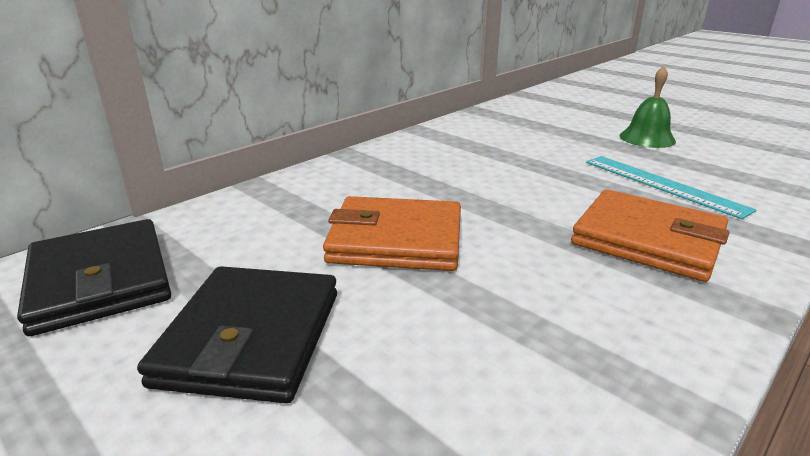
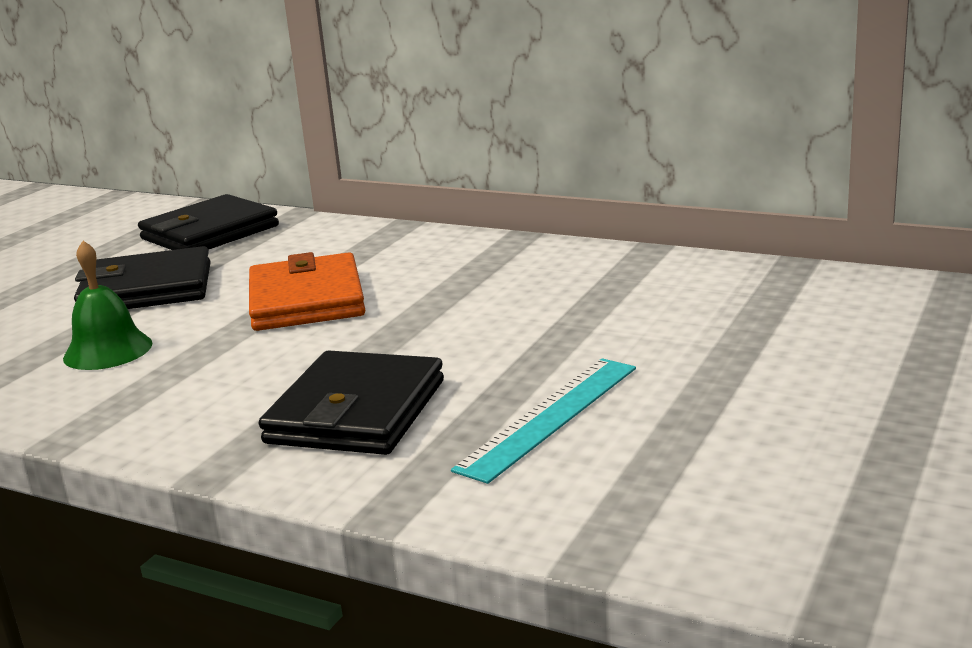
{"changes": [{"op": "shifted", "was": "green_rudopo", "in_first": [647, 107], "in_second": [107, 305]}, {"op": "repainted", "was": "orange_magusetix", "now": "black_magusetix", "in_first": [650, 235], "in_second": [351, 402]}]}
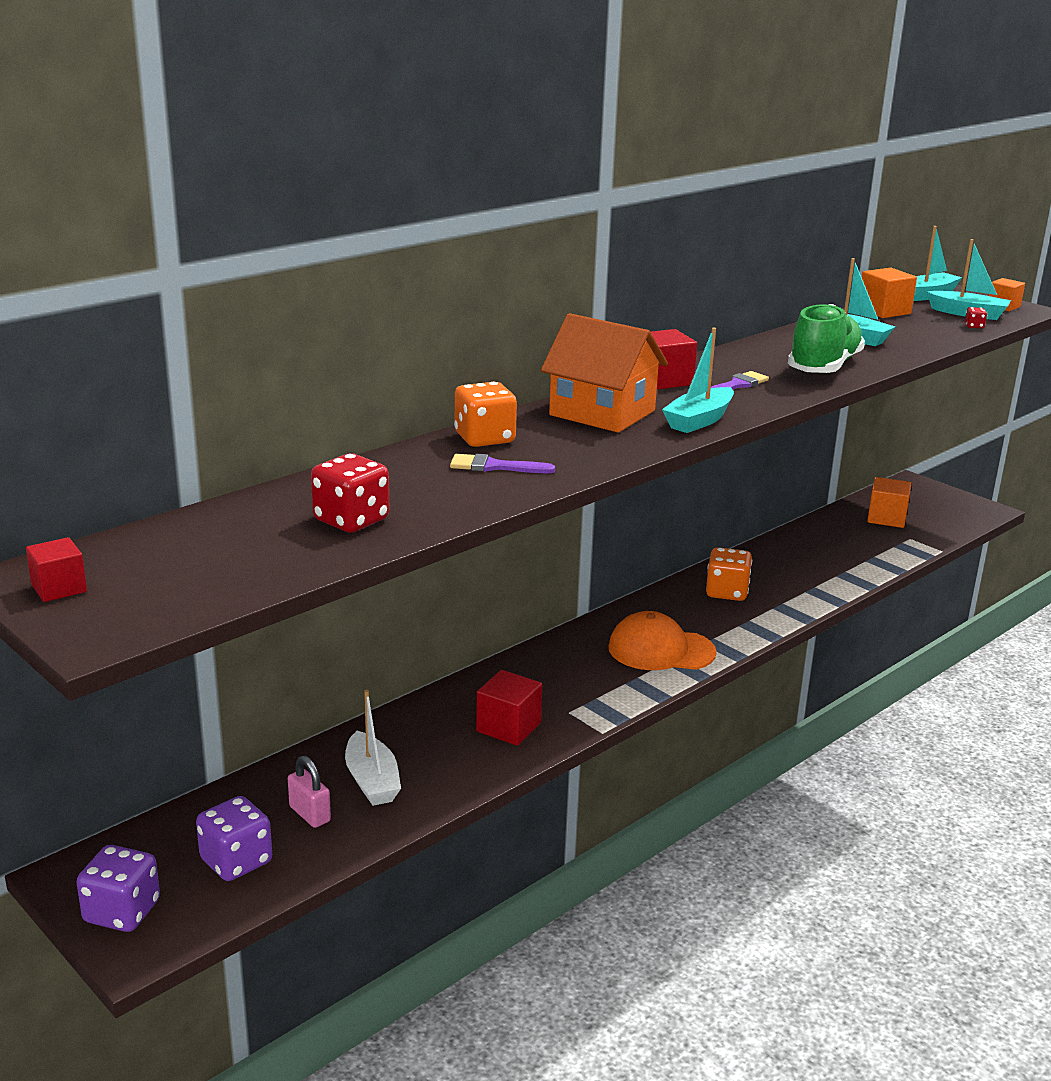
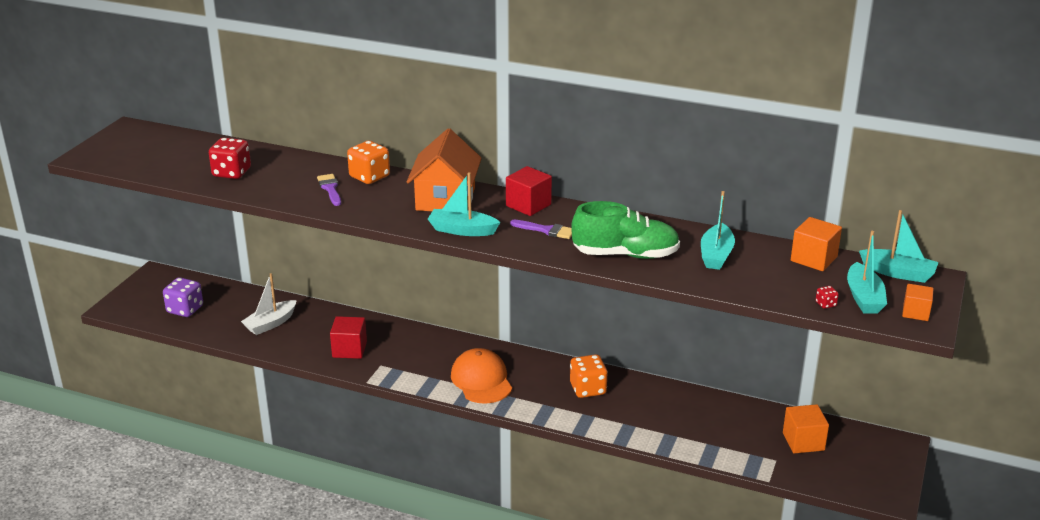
{"changes": [{"op": "gone", "was": "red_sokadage", "in_first": [56, 569]}, {"op": "gone", "was": "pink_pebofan", "in_first": [309, 792]}, {"op": "gone", "was": "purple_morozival", "in_first": [118, 888]}]}
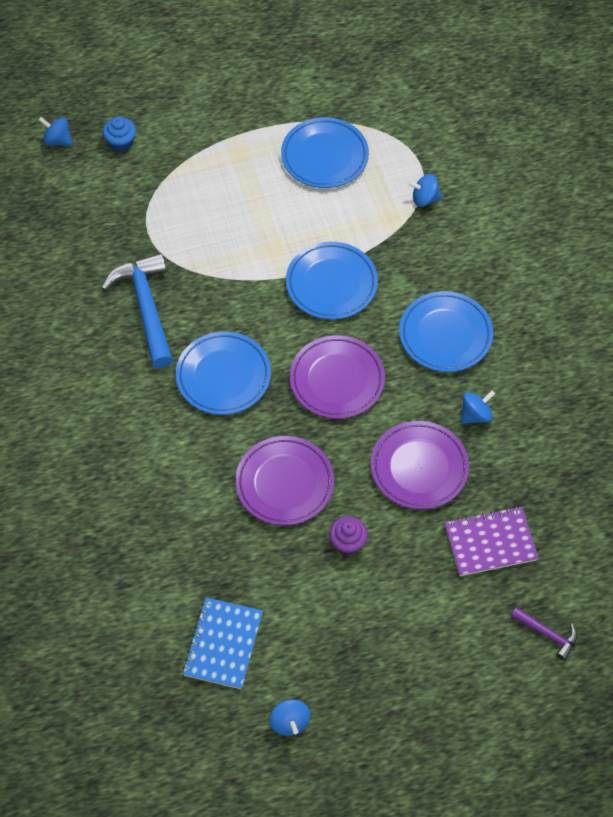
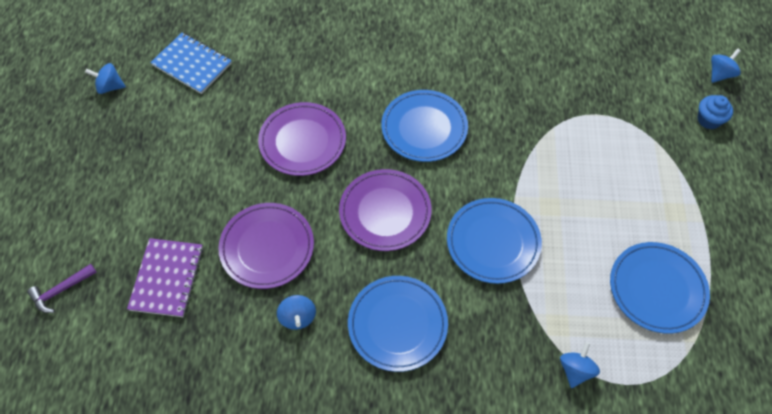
{"changes": [{"op": "gone", "was": "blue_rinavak", "in_first": [137, 310]}, {"op": "gone", "was": "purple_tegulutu", "in_first": [348, 535]}]}
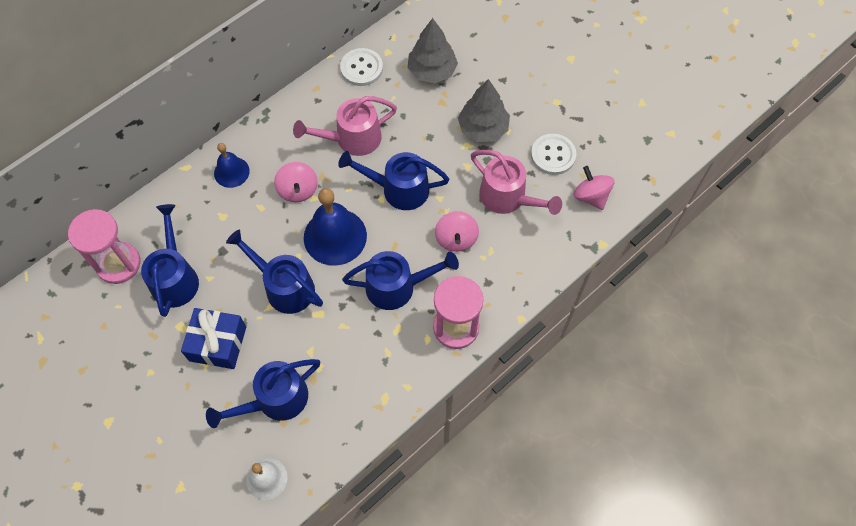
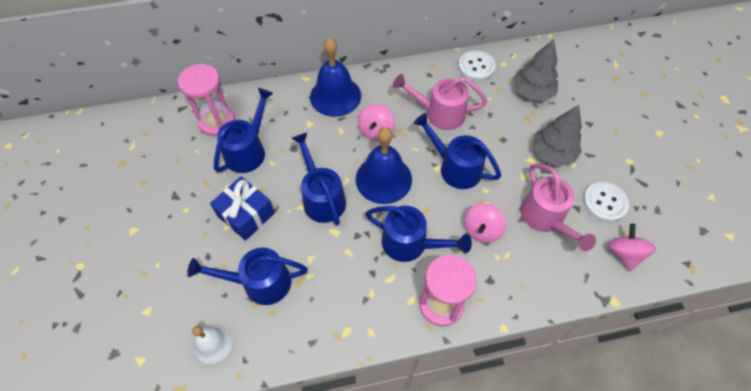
{"changes": [{"op": "scaled", "was": "blue_rudopo", "in_first": [232, 165], "in_second": [335, 77], "ratio": 1.73}]}
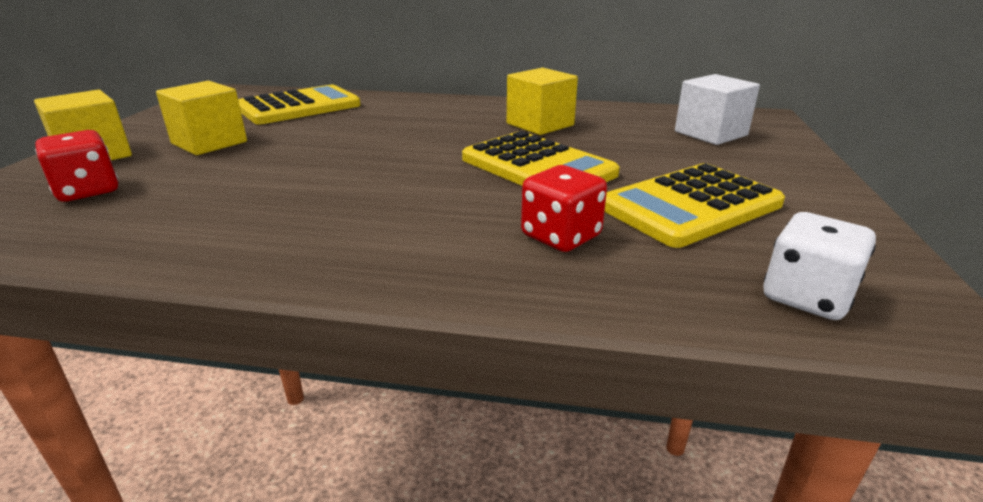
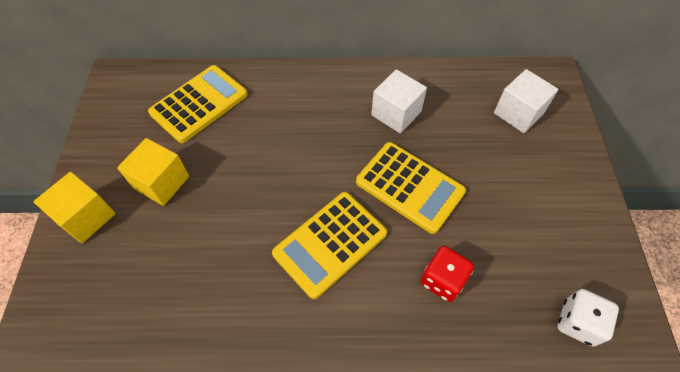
{"changes": [{"op": "repainted", "was": "yellow_sokadage", "now": "white_sokadage", "in_first": [542, 101], "in_second": [399, 101]}, {"op": "gone", "was": "red_morozival", "in_first": [76, 166]}, {"op": "shifted", "was": "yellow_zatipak", "in_first": [695, 205], "in_second": [329, 245]}]}
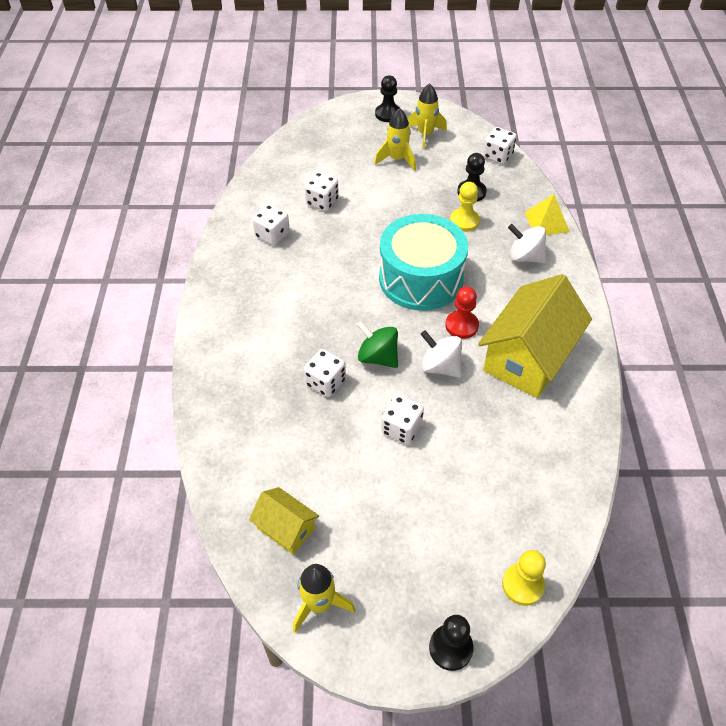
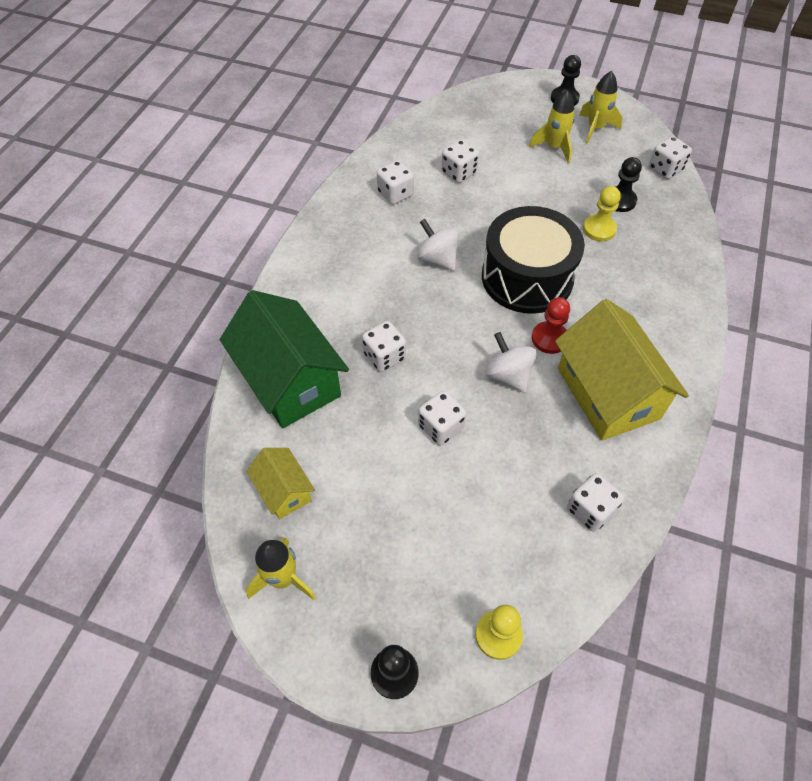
{"changes": [{"op": "gone", "was": "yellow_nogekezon", "in_first": [547, 214]}, {"op": "repainted", "was": "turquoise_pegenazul", "now": "black_pegenazul", "in_first": [423, 262], "in_second": [533, 260]}, {"op": "shifted", "was": "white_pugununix", "in_first": [527, 243], "in_second": [438, 245]}, {"op": "rotated", "was": "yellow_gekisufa", "in_first": [535, 336], "in_second": [622, 370], "clockwise": -75}, {"op": "gone", "was": "green_pugununix", "in_first": [377, 344]}, {"op": "new", "now": "green_gekisufa", "in_second": [284, 359]}, {"op": "new", "now": "white_morozival", "in_second": [595, 502]}]}
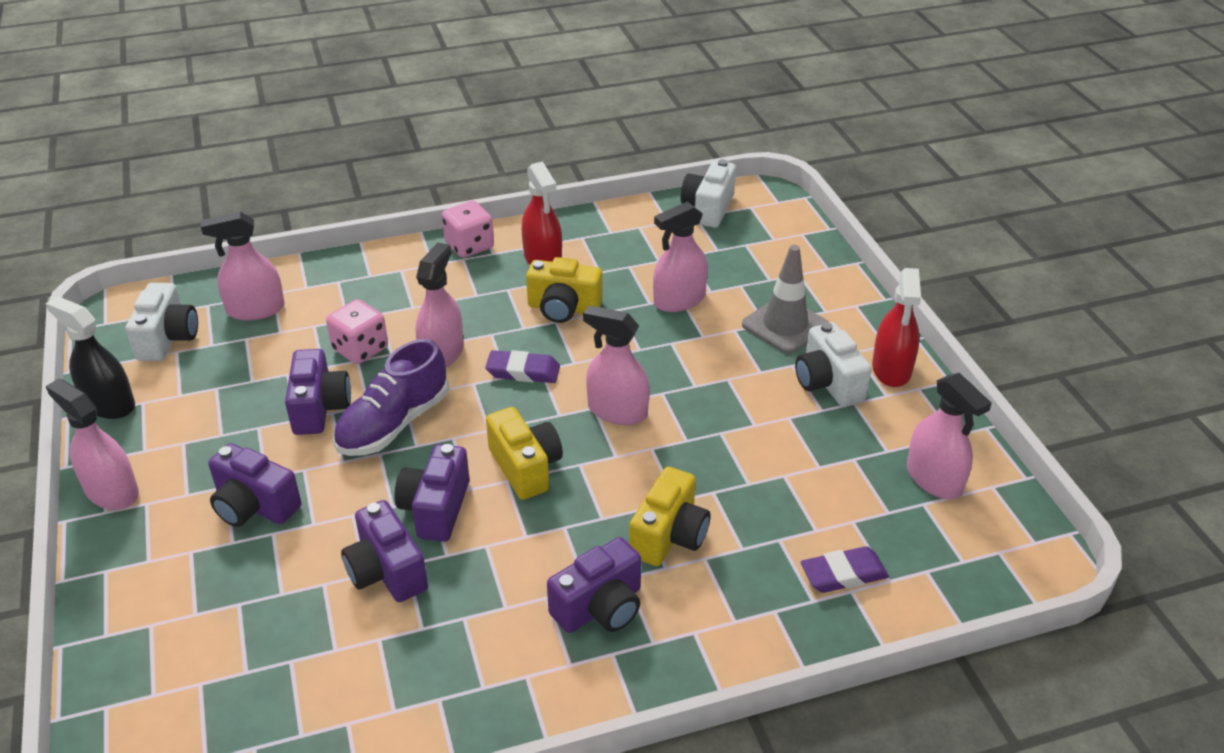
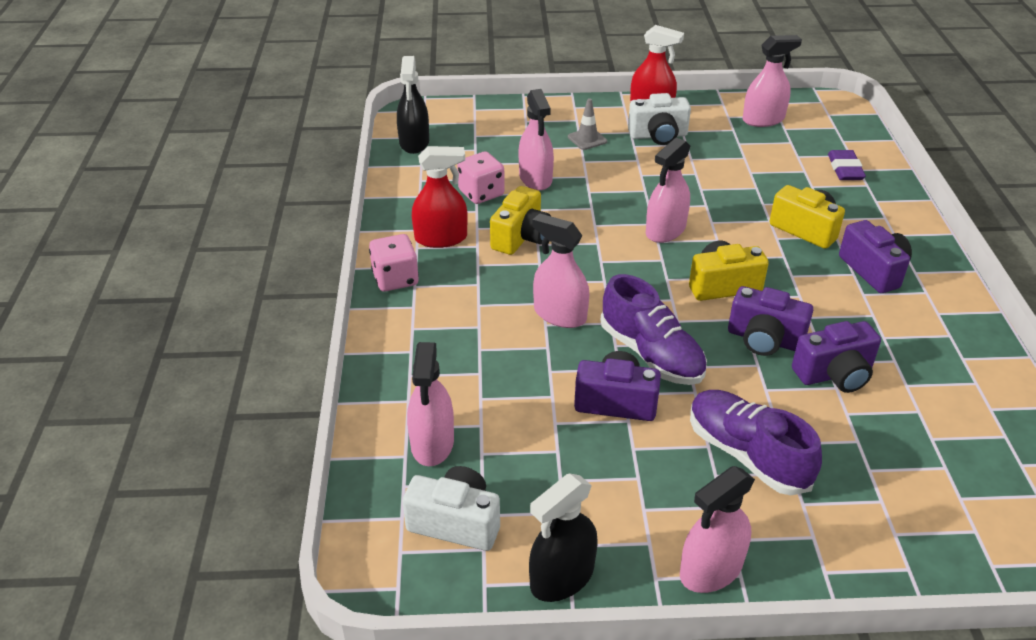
{"changes": [{"op": "swapped", "was": "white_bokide", "now": "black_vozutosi", "in_first": [708, 193], "in_second": [413, 105]}, {"op": "scaled", "was": "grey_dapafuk", "in_first": [785, 299], "in_second": [587, 124], "ratio": 0.59}, {"op": "shifted", "was": "pink_morozival", "in_first": [357, 331], "in_second": [481, 177]}, {"op": "gone", "was": "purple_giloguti", "in_first": [522, 366]}, {"op": "swapped", "was": "purple_bokide", "now": "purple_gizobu", "in_first": [255, 485], "in_second": [756, 442]}]}
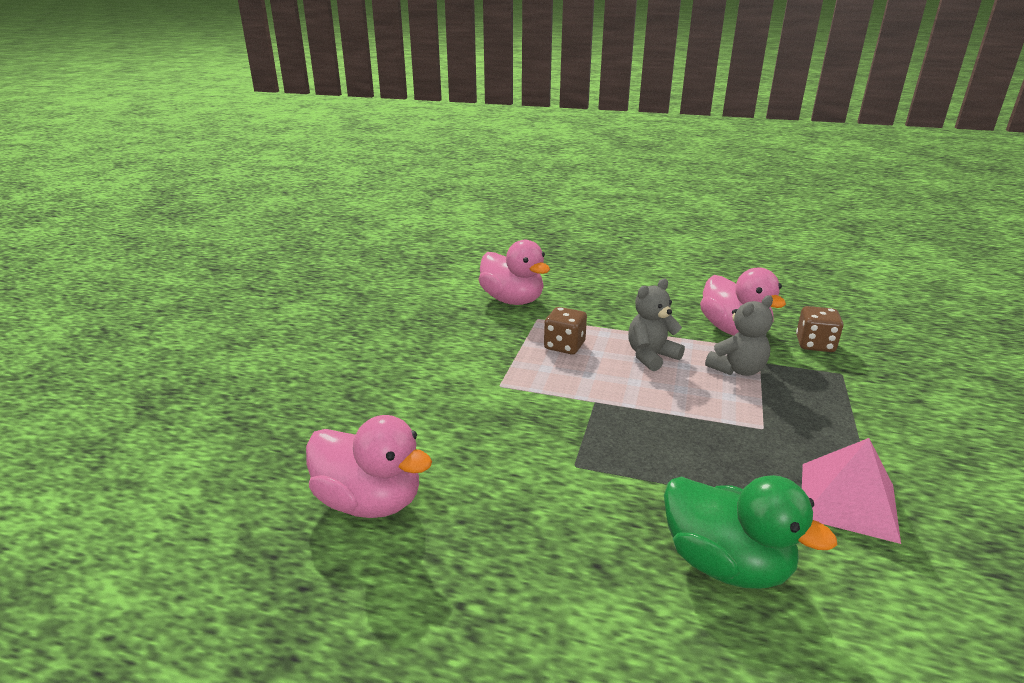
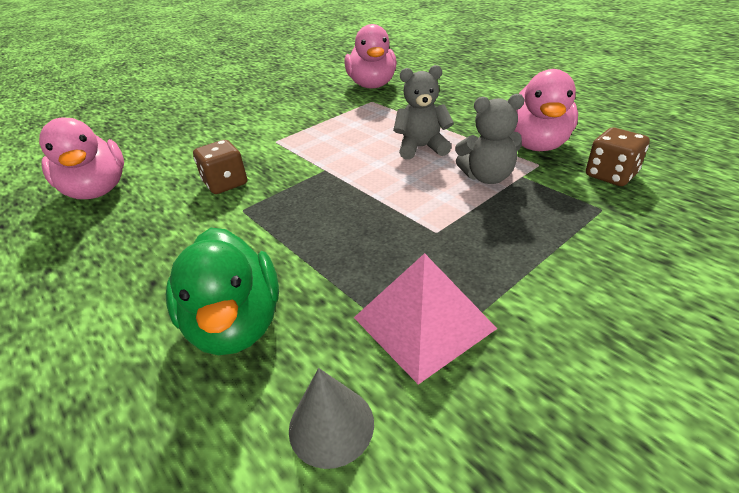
{"changes": [{"op": "shifted", "was": "brown_morozival", "in_first": [565, 330], "in_second": [220, 167]}, {"op": "new", "now": "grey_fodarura", "in_second": [331, 418]}]}
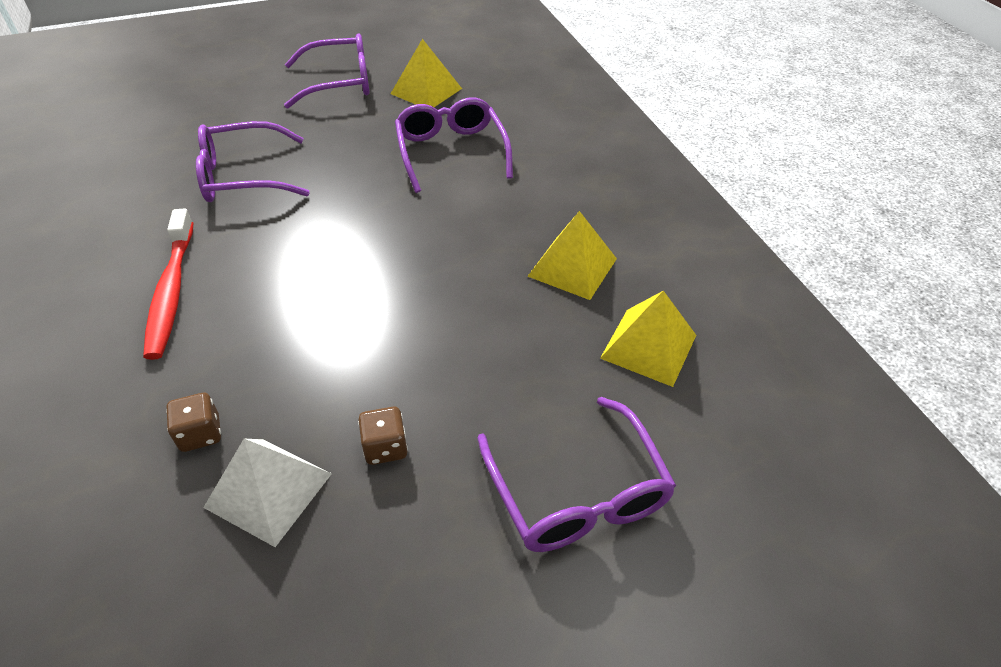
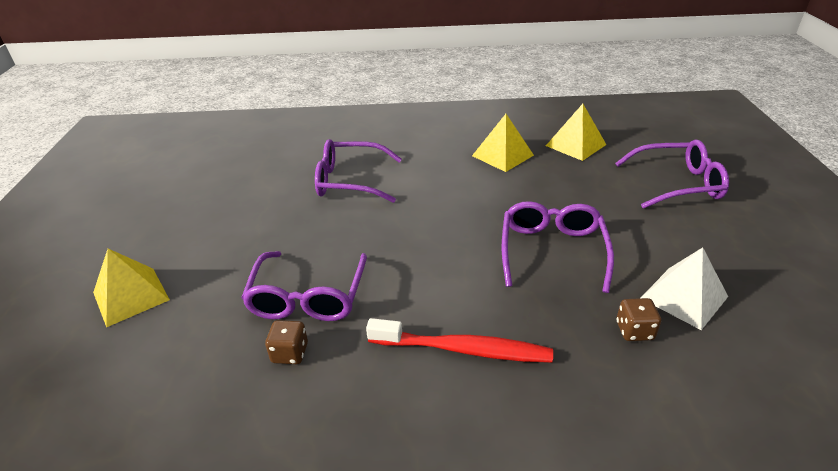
{"changes": [{"op": "shifted", "was": "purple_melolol", "in_first": [327, 71], "in_second": [558, 247]}, {"op": "shifted", "was": "yellow_nogekezon", "in_first": [426, 73], "in_second": [131, 288]}, {"op": "shifted", "was": "brown_morozival", "in_first": [383, 436], "in_second": [286, 342]}]}
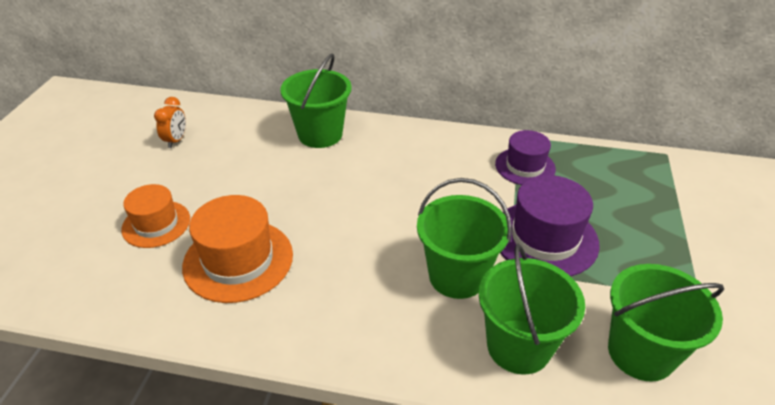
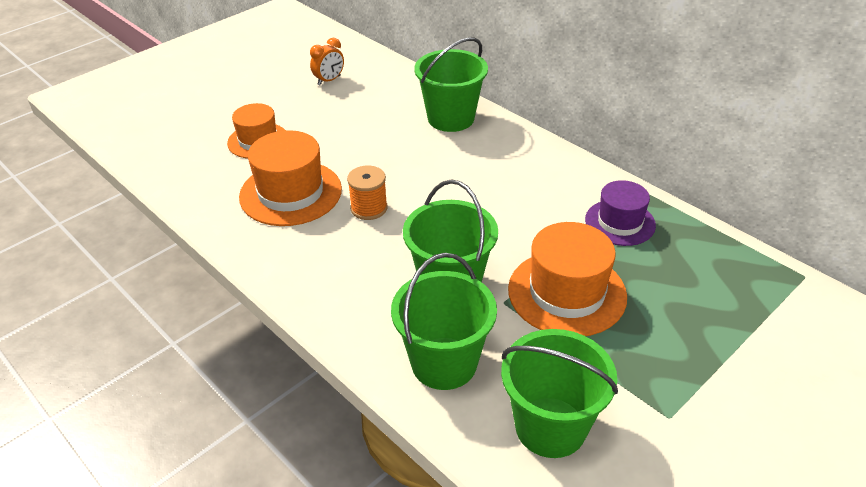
{"changes": [{"op": "repainted", "was": "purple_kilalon", "now": "orange_kilalon", "in_first": [550, 225], "in_second": [567, 279]}, {"op": "new", "now": "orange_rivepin", "in_second": [367, 193]}]}
